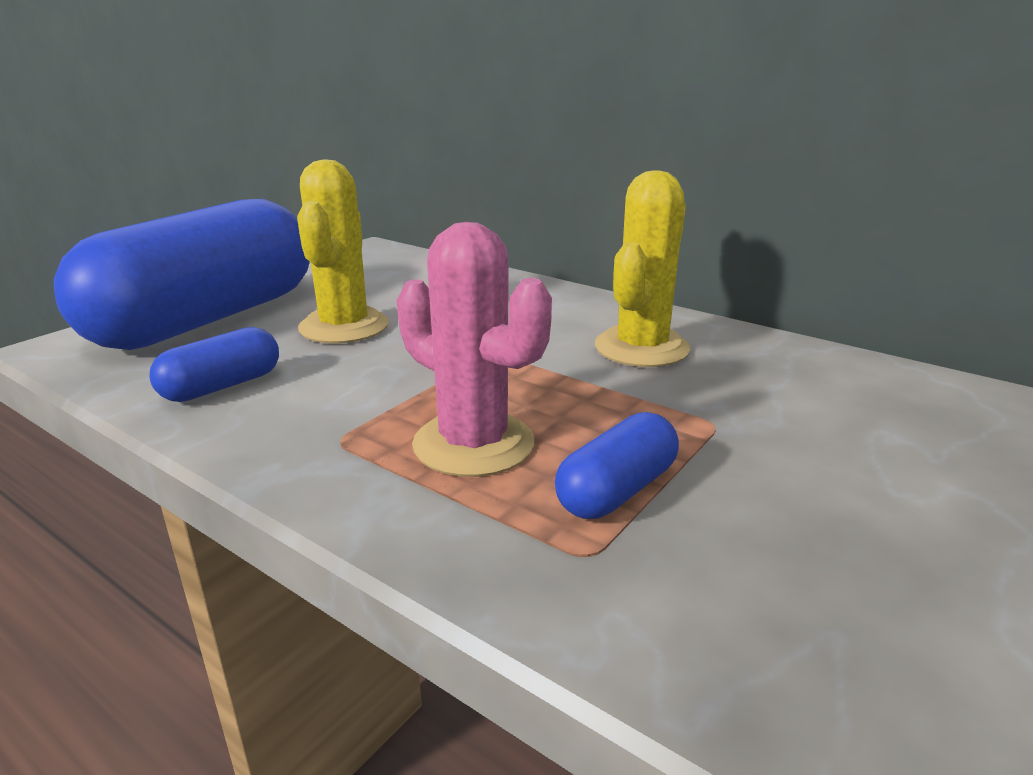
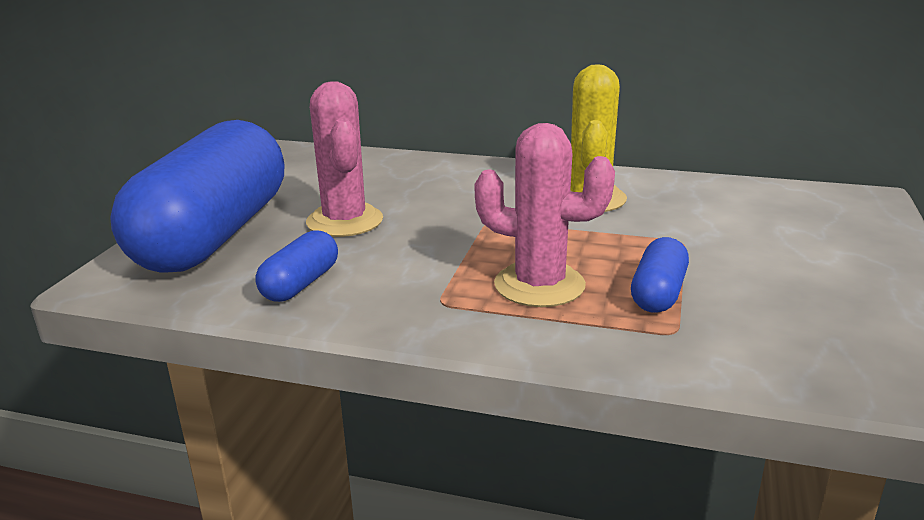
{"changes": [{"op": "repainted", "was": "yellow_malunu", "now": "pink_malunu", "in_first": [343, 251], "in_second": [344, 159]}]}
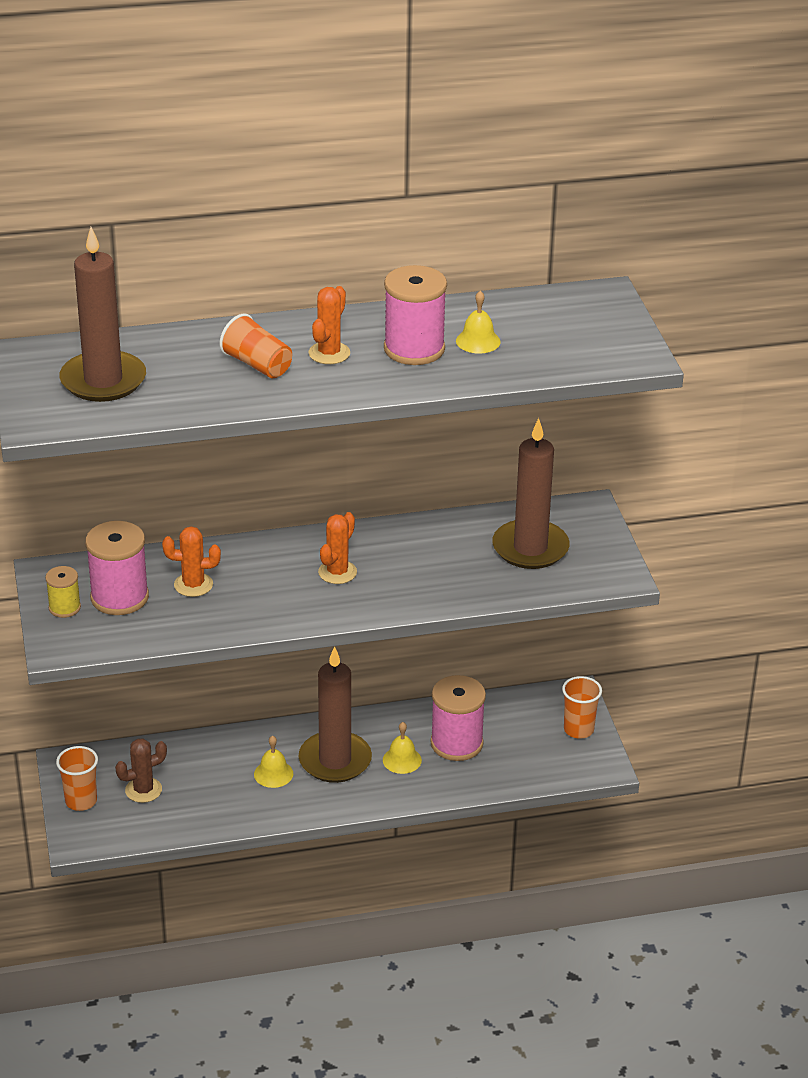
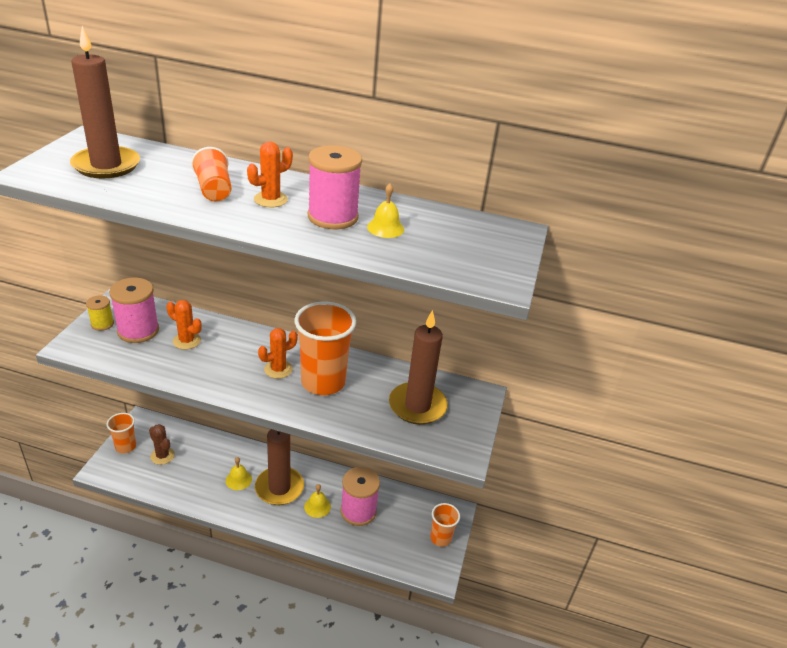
{"changes": [{"op": "rotated", "was": "brown_malunu", "in_first": [141, 770], "in_second": [162, 444], "clockwise": 45}, {"op": "new", "now": "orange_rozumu", "in_second": [325, 348]}]}
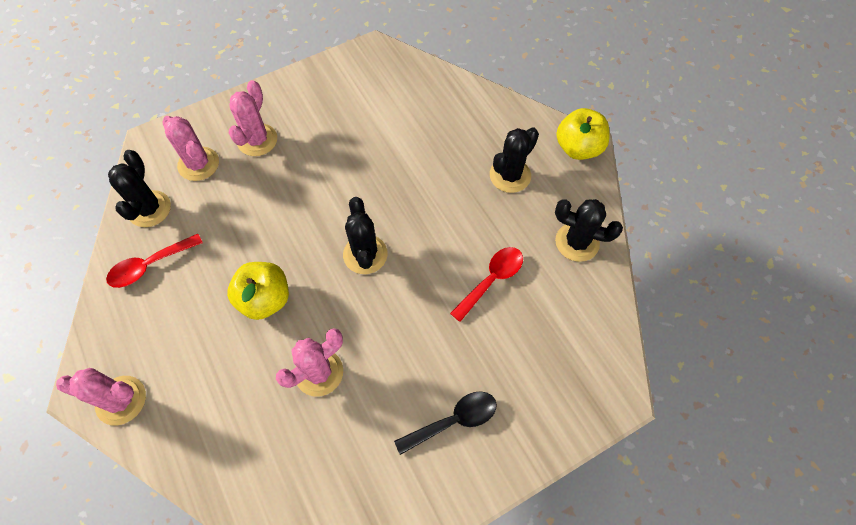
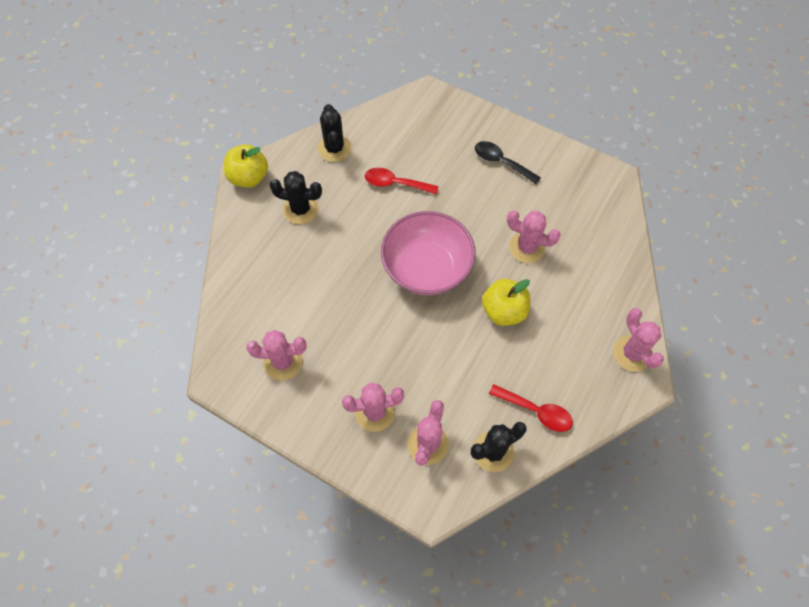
{"changes": [{"op": "swapped", "was": "black_malunu", "now": "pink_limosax", "in_first": [365, 235], "in_second": [428, 253]}, {"op": "new", "now": "pink_malunu", "in_second": [276, 355]}]}
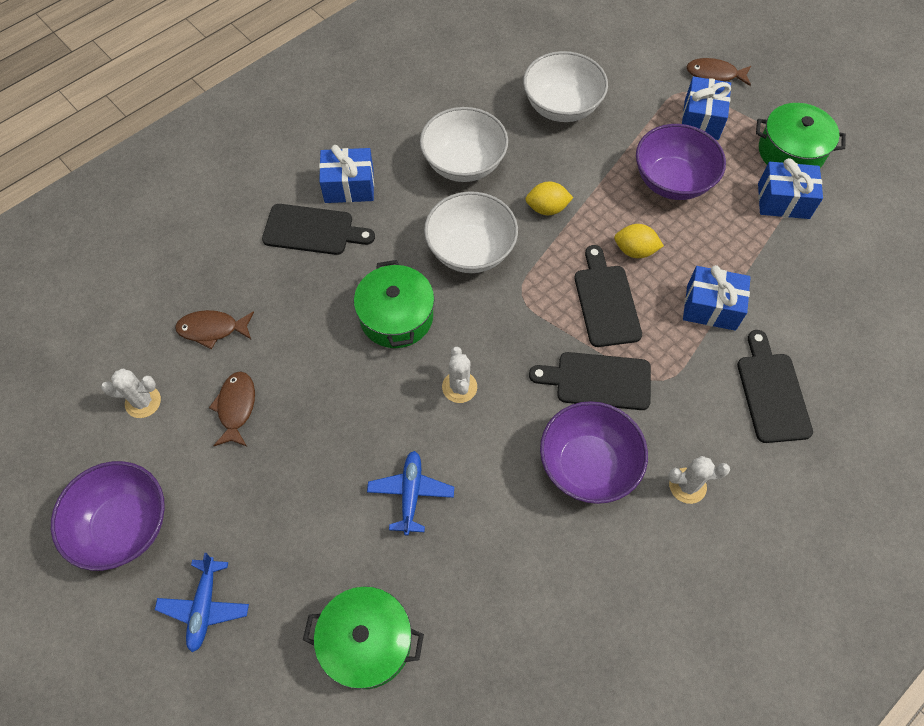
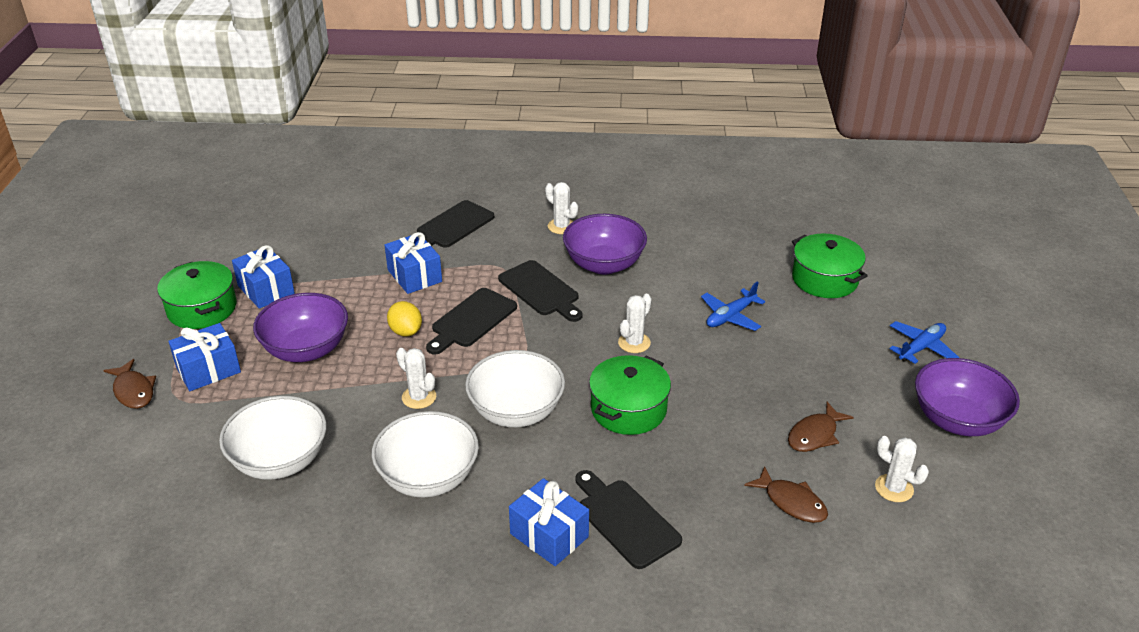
{"changes": [{"op": "swapped", "was": "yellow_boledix", "now": "white_malunu", "in_first": [549, 198], "in_second": [416, 378]}]}
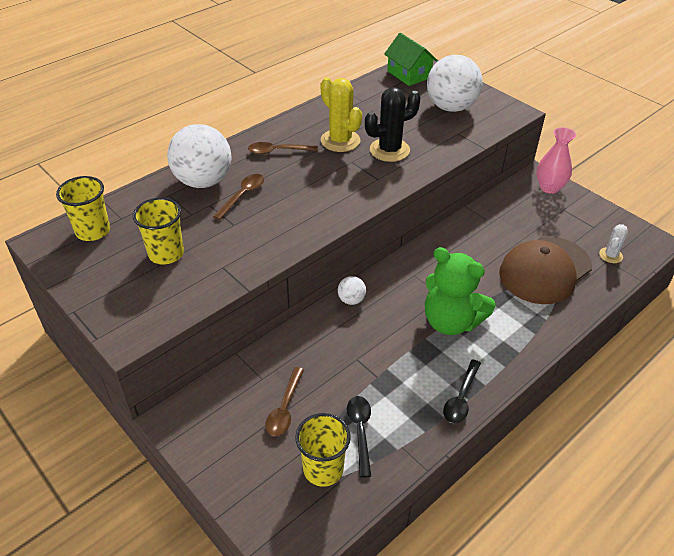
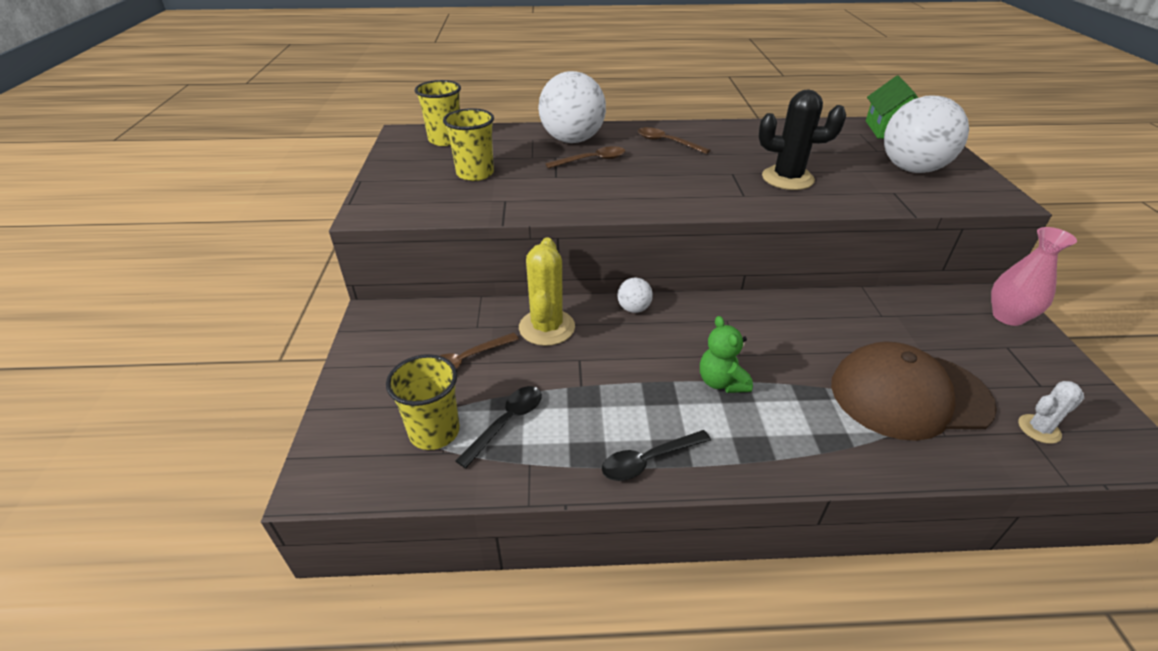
{"changes": [{"op": "shifted", "was": "yellow_malunu", "in_first": [341, 114], "in_second": [547, 292]}, {"op": "scaled", "was": "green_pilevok", "in_first": [460, 291], "in_second": [726, 354], "ratio": 0.56}]}
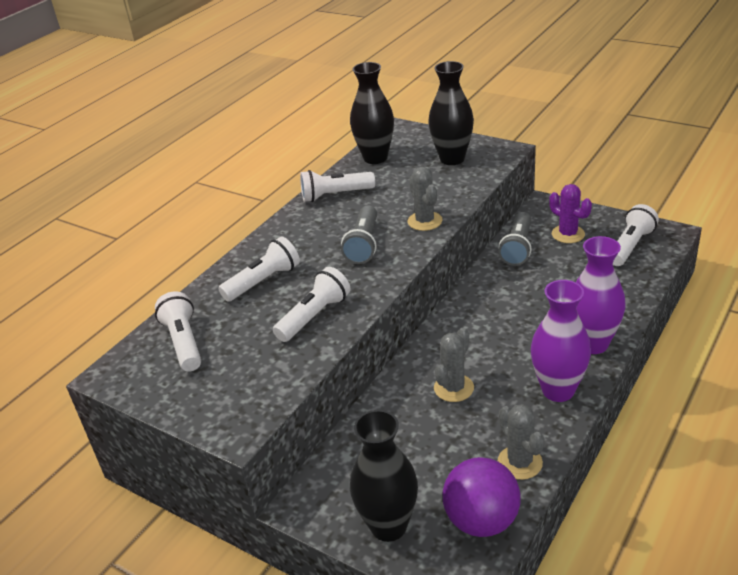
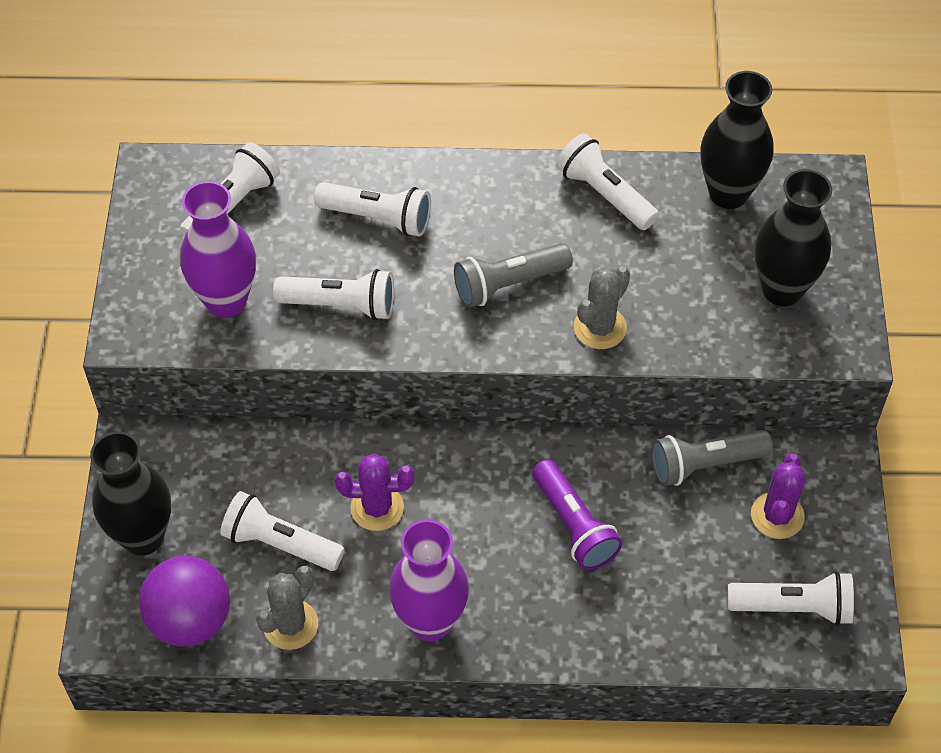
{"changes": [{"op": "shifted", "was": "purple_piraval", "in_first": [601, 295], "in_second": [218, 249]}, {"op": "repainted", "was": "grey_malunu", "now": "purple_malunu", "in_first": [454, 365], "in_second": [374, 492]}, {"op": "new", "now": "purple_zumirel", "in_second": [577, 514]}, {"op": "new", "now": "white_zumirel", "in_second": [282, 531]}]}
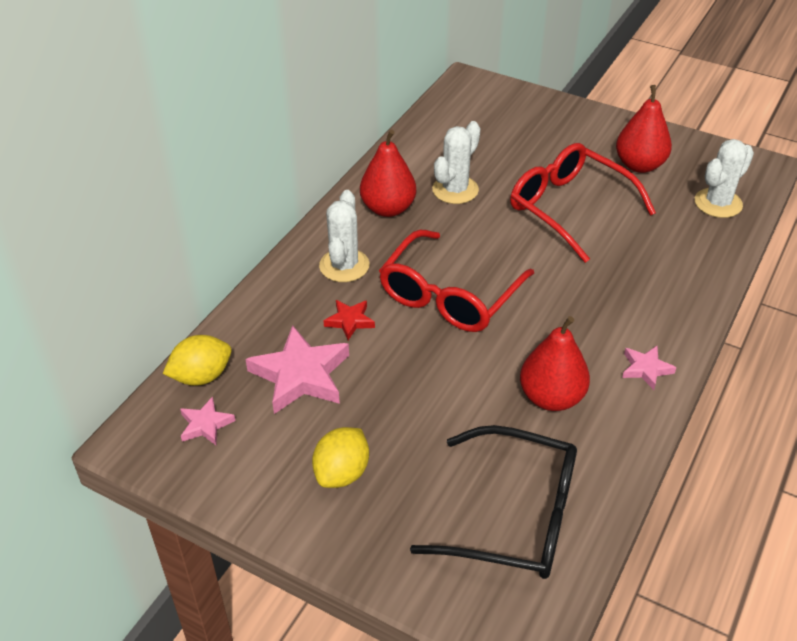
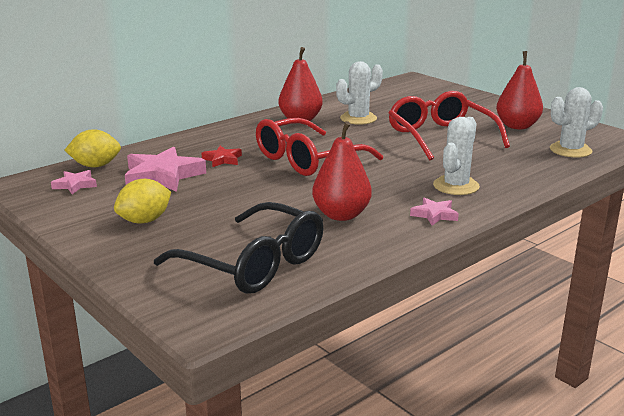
{"changes": [{"op": "shifted", "was": "white_malunu", "in_first": [344, 236], "in_second": [456, 156]}]}
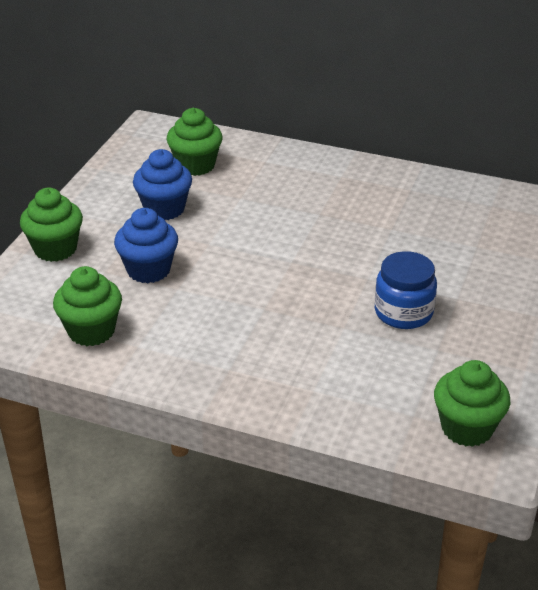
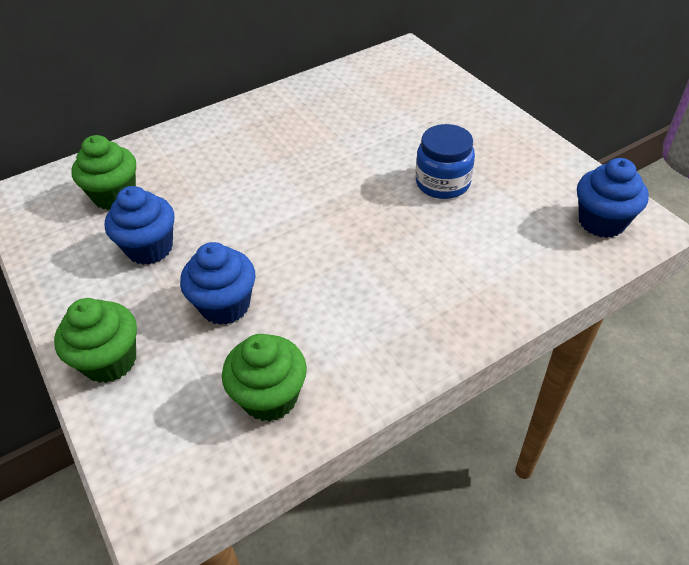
{"changes": [{"op": "repainted", "was": "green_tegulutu", "now": "blue_tegulutu", "in_first": [472, 403], "in_second": [613, 198]}]}
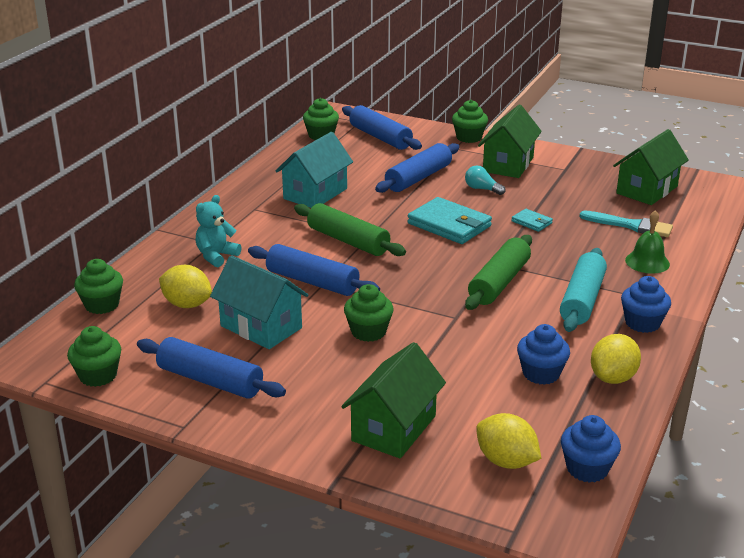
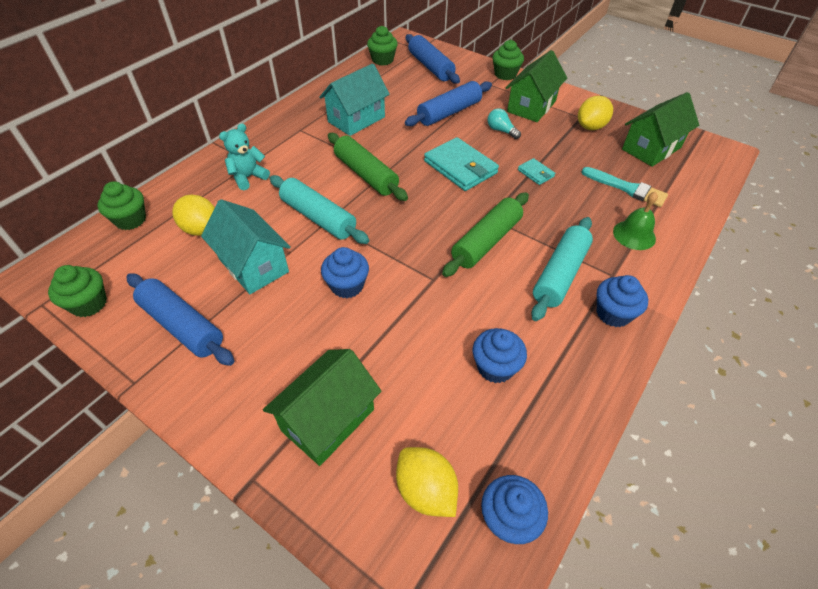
{"changes": [{"op": "repainted", "was": "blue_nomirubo", "now": "turquoise_nomirubo", "in_first": [314, 270], "in_second": [319, 209]}, {"op": "repainted", "was": "green_tegulutu", "now": "blue_tegulutu", "in_first": [369, 313], "in_second": [345, 272]}, {"op": "shifted", "was": "yellow_boledix", "in_first": [616, 359], "in_second": [595, 113]}]}
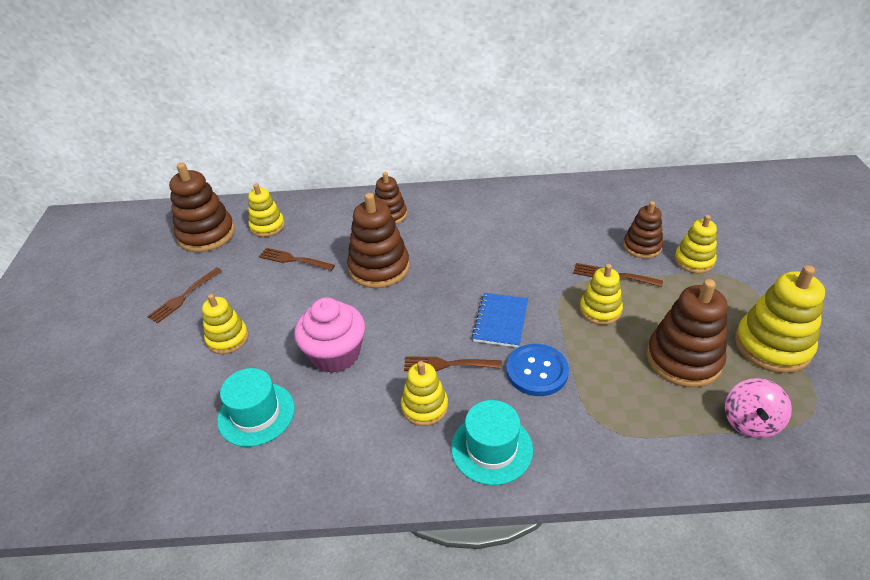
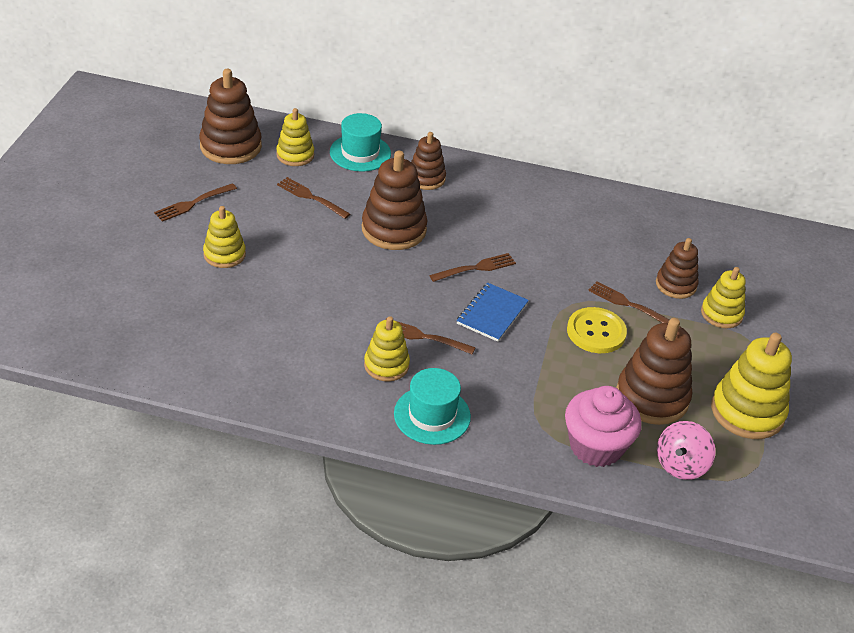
{"changes": [{"op": "swapped", "was": "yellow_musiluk", "now": "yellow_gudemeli", "in_first": [601, 294], "in_second": [597, 330]}, {"op": "shifted", "was": "pink_tegulutu", "in_first": [329, 335], "in_second": [603, 426]}, {"op": "gone", "was": "blue_gudemeli", "in_first": [537, 370]}, {"op": "shifted", "was": "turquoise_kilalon", "in_first": [256, 407], "in_second": [360, 142]}, {"op": "new", "now": "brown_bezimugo", "in_second": [472, 267]}]}
